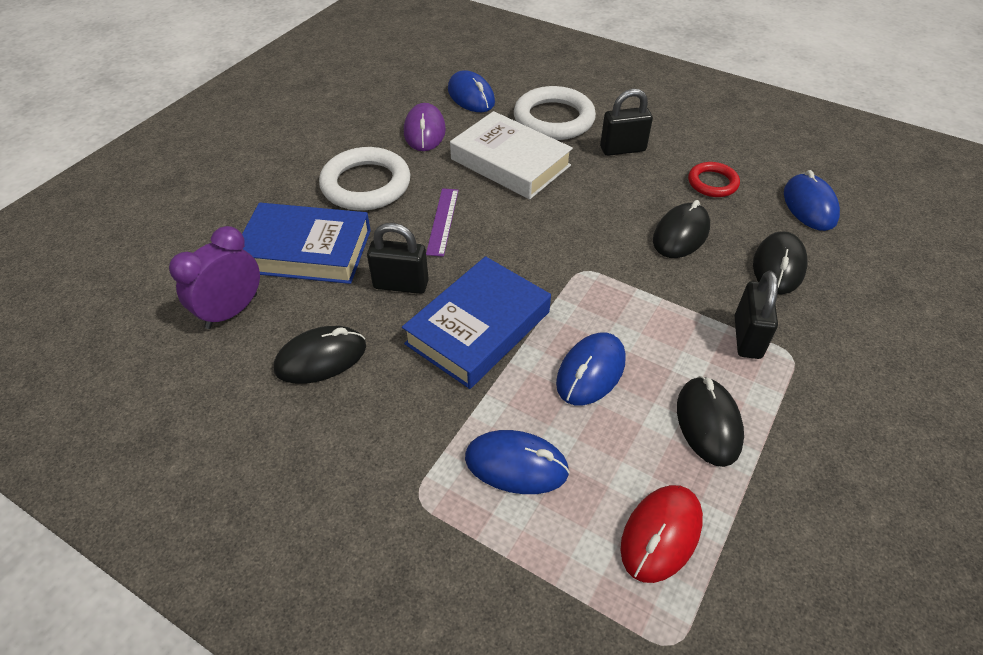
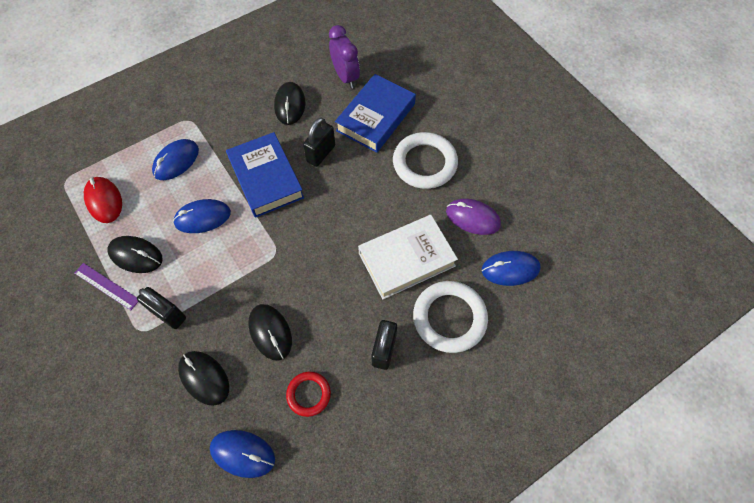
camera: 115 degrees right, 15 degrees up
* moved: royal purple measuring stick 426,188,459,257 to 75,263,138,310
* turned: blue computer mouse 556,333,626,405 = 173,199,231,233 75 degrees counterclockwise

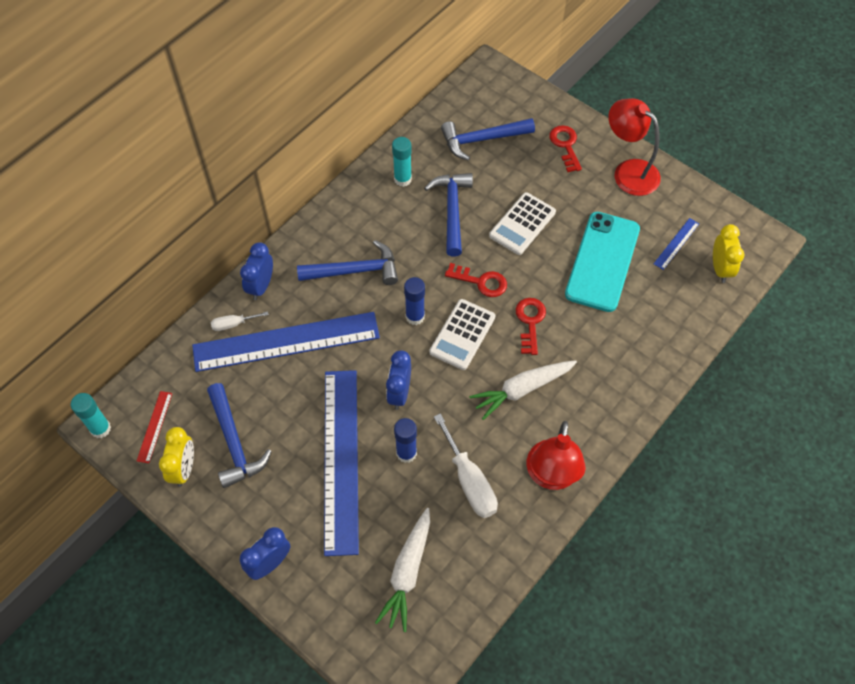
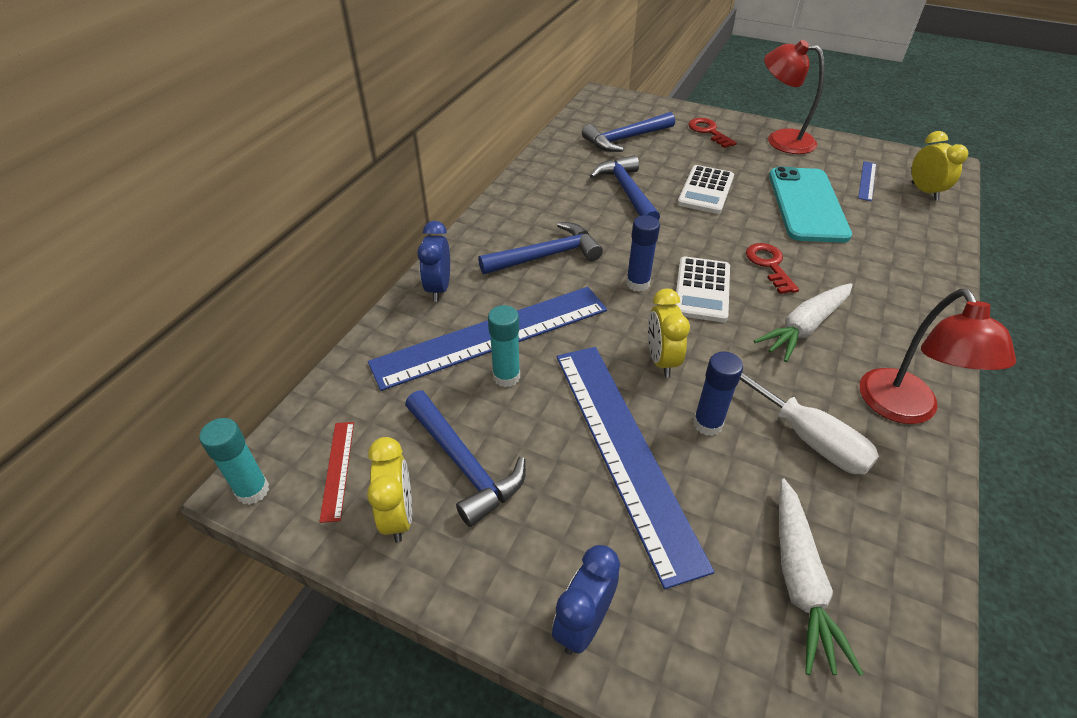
camera: 15 degrees left, 15 degrees down
* moved: turquoise glue stick 392,137,412,187 to 488,305,520,387
* recoloured: blue clock 386,350,411,410 to yellow clock 648,288,690,377
* removed: pure white screwdriver 211,311,269,331
* removed: red key 445,263,507,297

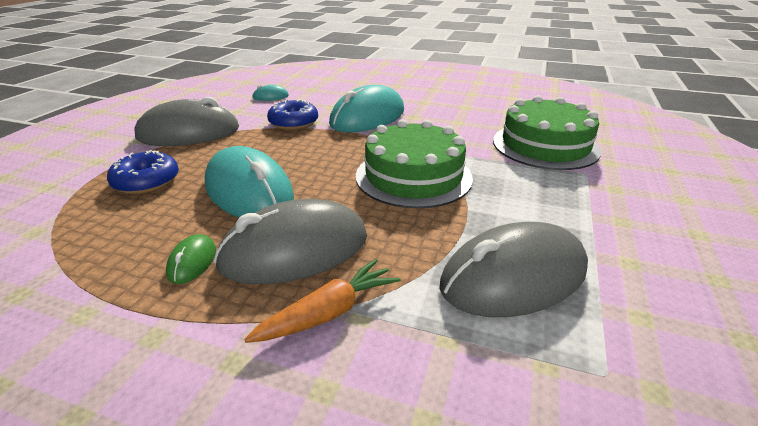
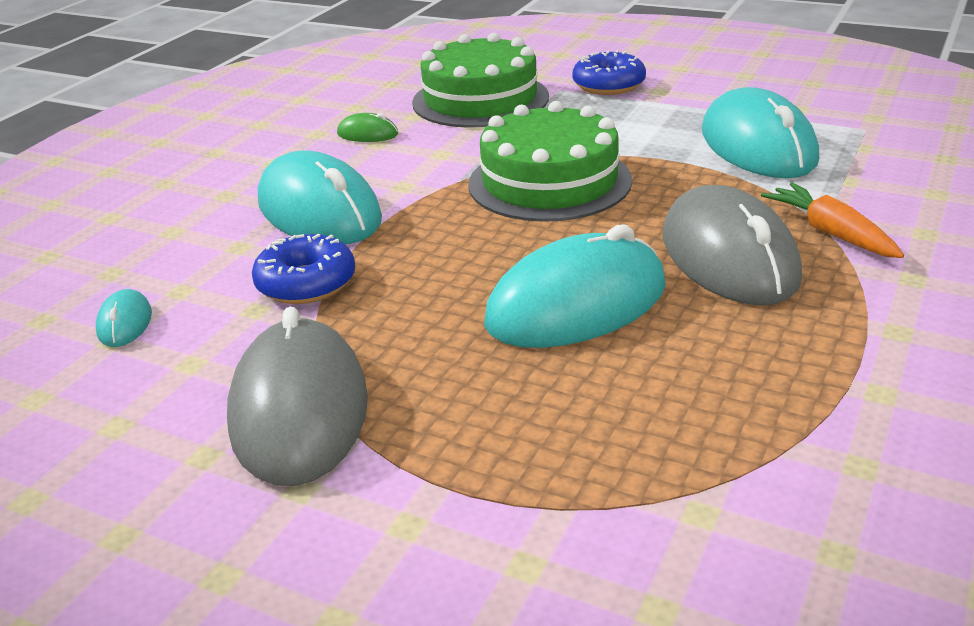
camera: 80 degrees left, 0 degrees up
* moved: green computer mouse 166,234,216,284 to 337,113,398,142
* moved: blue glazed donut 107,150,179,194 to 573,50,646,95
* recoloured: grey computer mouse 439,222,588,317 to turquoise computer mouse 702,87,819,178

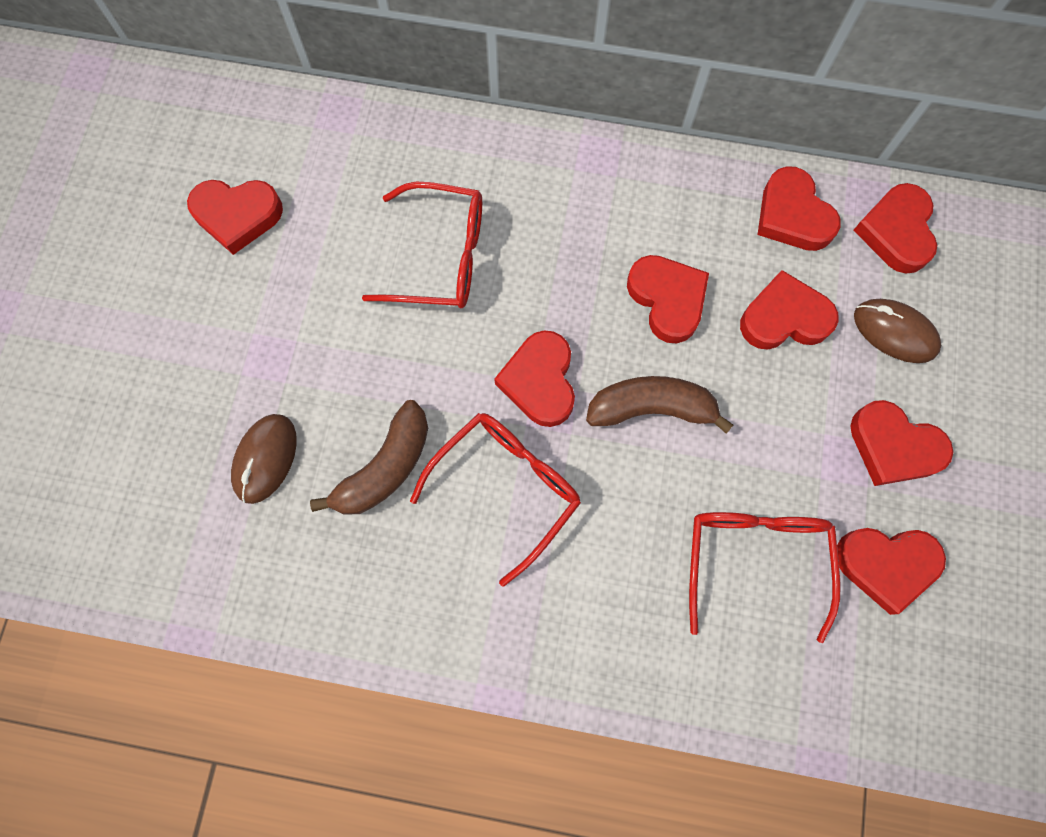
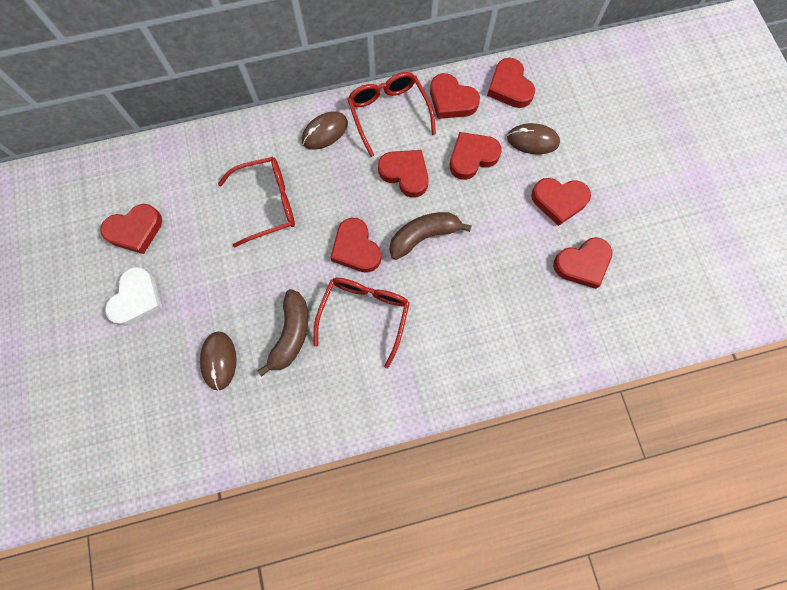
camera: 25 degrees left, 0 degrees up
* added: pure white heart shape 105,267,163,326
* added: dark brown computer mouse 302,112,348,150
* moved: red eyeglasses 689,512,840,643 to 347,72,436,157

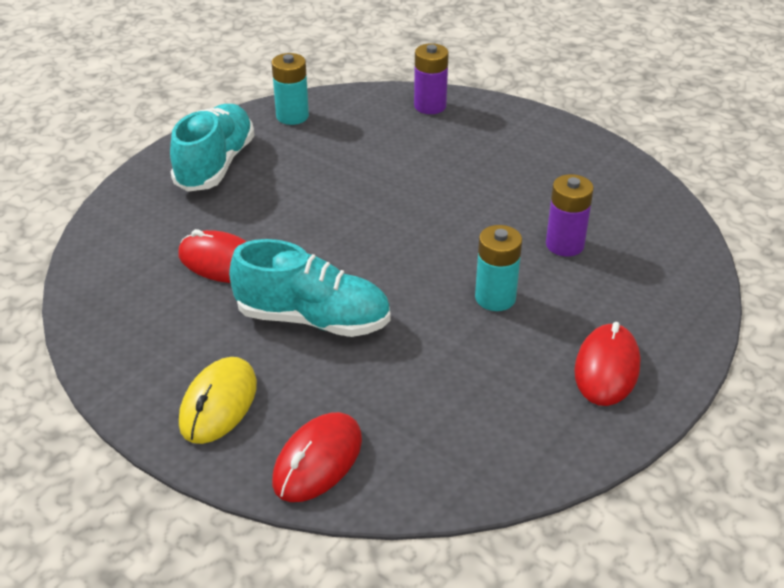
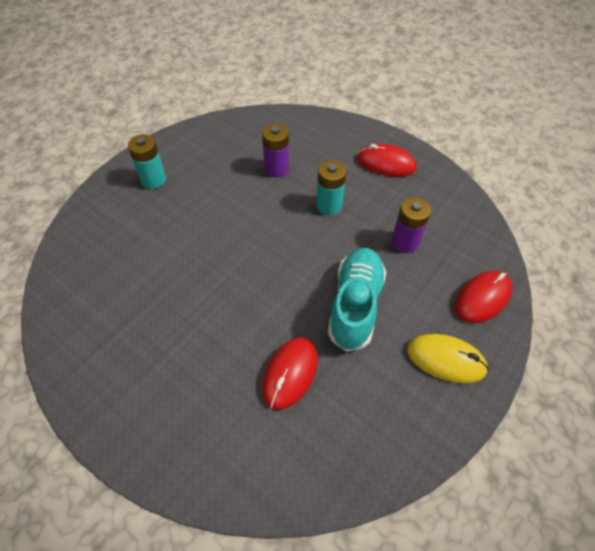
camera: 90 degrees left, 15 degrees up
* moved: turquoise battery 272,53,309,125 to 128,134,166,189
* moved: royal purple battery 414,43,449,114 to 392,197,431,253
* turned: red computer mouse 272,412,362,502 = 455,270,513,323 75 degrees counterclockwise
* removed: turquoise shoe 170,104,255,192

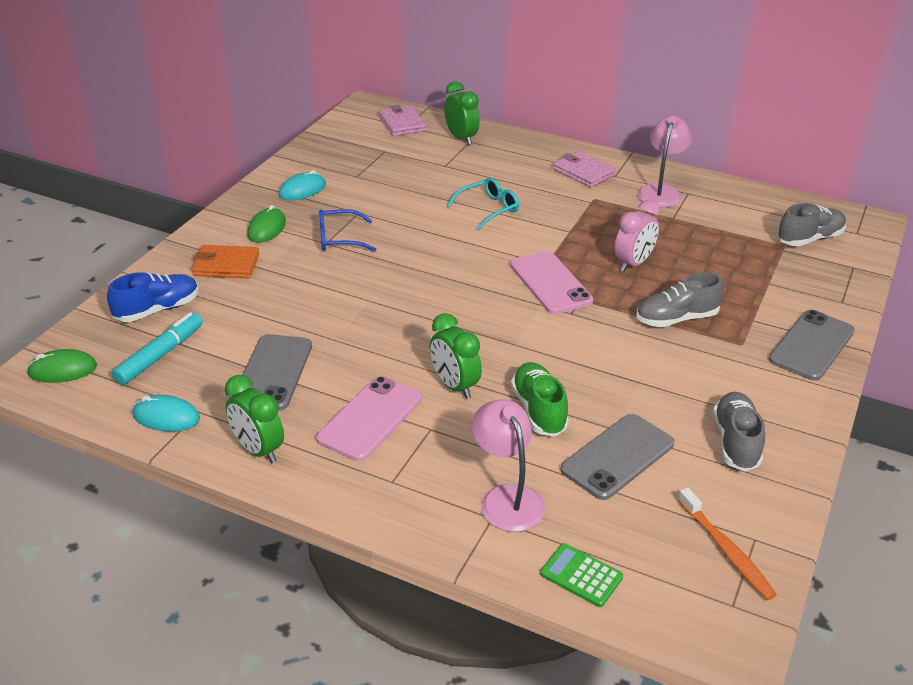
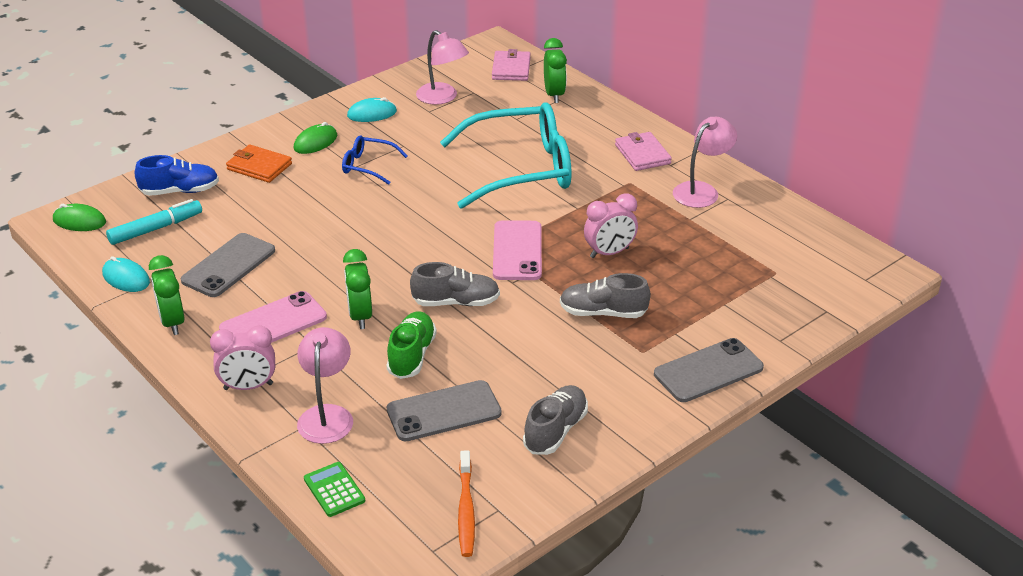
camera: 25 degrees right, 0 degrees up
* added: rose-pink clock 210,325,275,390
* moved: grey shoe 777,203,846,246 to 410,262,500,306
* added: rose-pink desk lamp 416,30,469,105
* resized: turquoise eyeglasses 447,177,519,230 = 440,102,572,209 x2.22

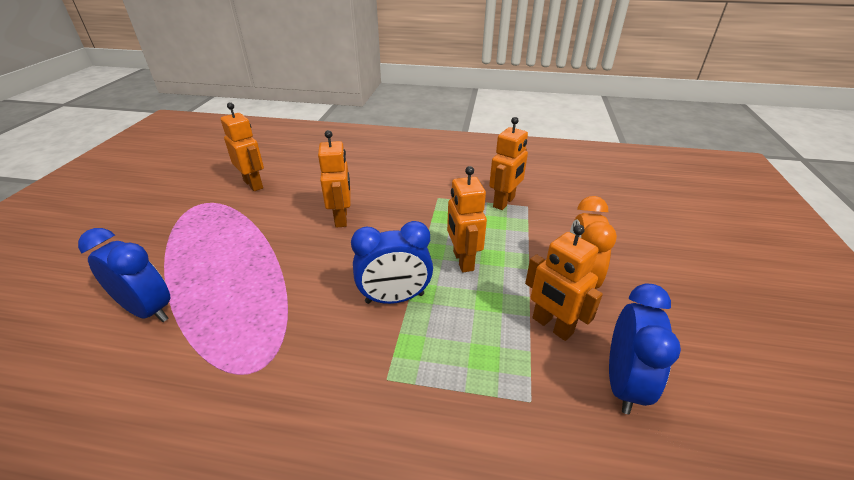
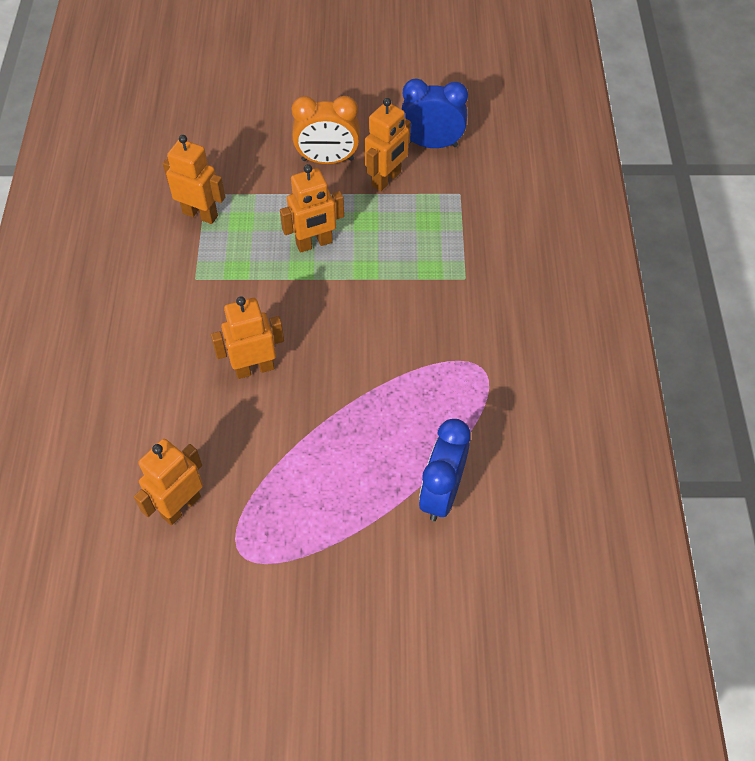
camera: 100 degrees left, 20 degrees up
* removed: blue clock 351,221,433,304

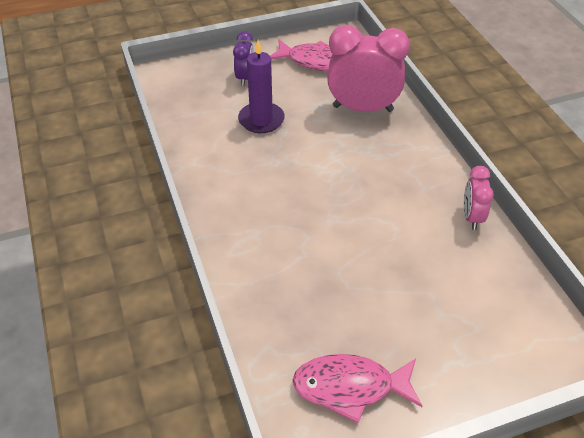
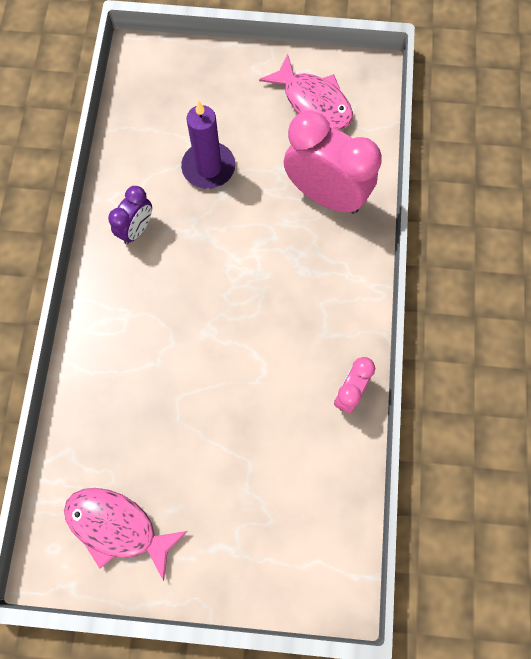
camera: 25 degrees right, 25 degrees up
* moved: royal purple clock 233,31,254,86 to 108,186,152,244

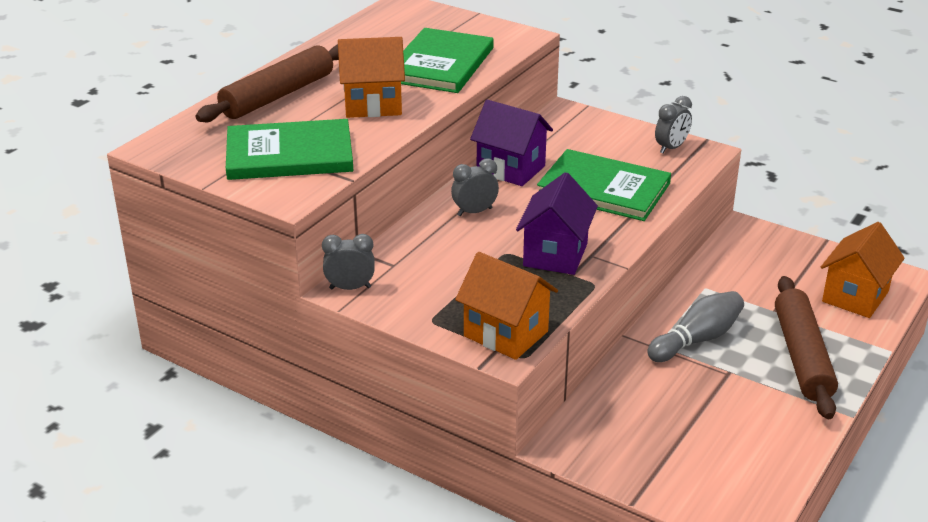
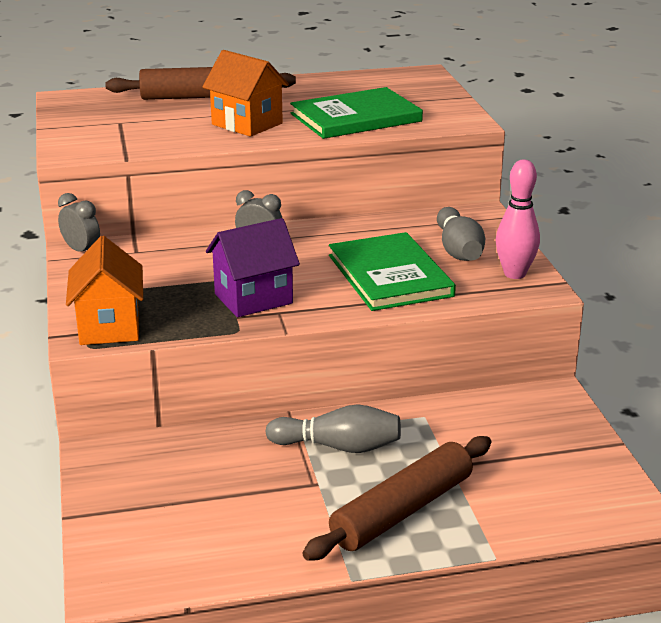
camera: 45 degrees right, 5 degrees down
* added: grey bowling pin 437,207,485,261
* replaced: grey clock 655,96,692,154 to rose-pink bowling pin 496,159,540,279
* removed: green book 226,119,353,180
* removed: royal purple toy house 470,100,553,186
* removed: bright orange toy house 821,222,905,318

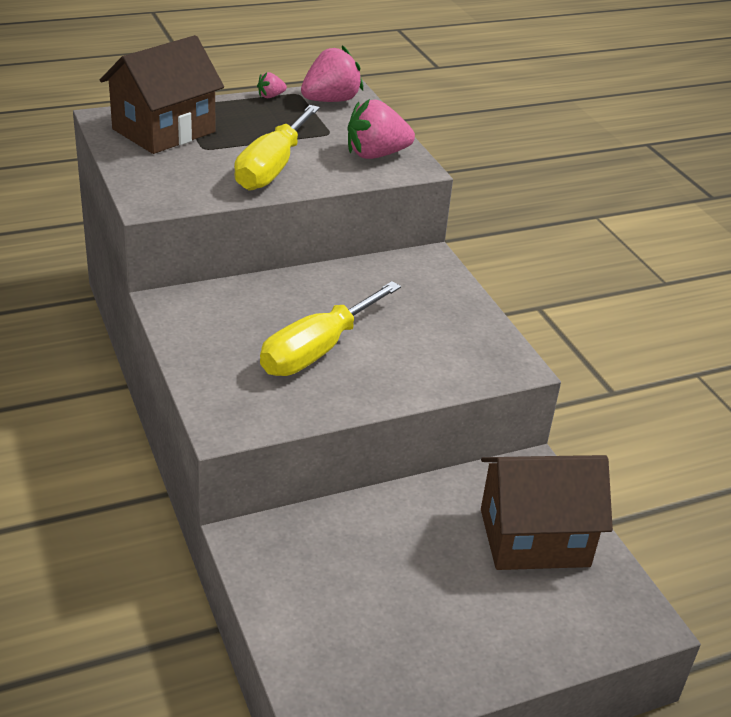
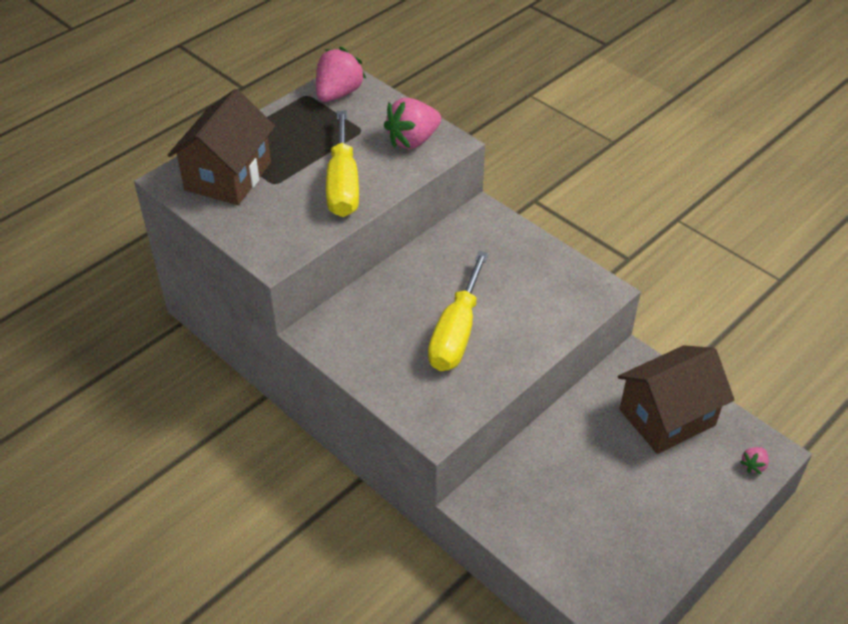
camera: 20 degrees left, 10 degrees up
* moved: rose-pink berry 257,72,287,98 to 740,447,769,474

